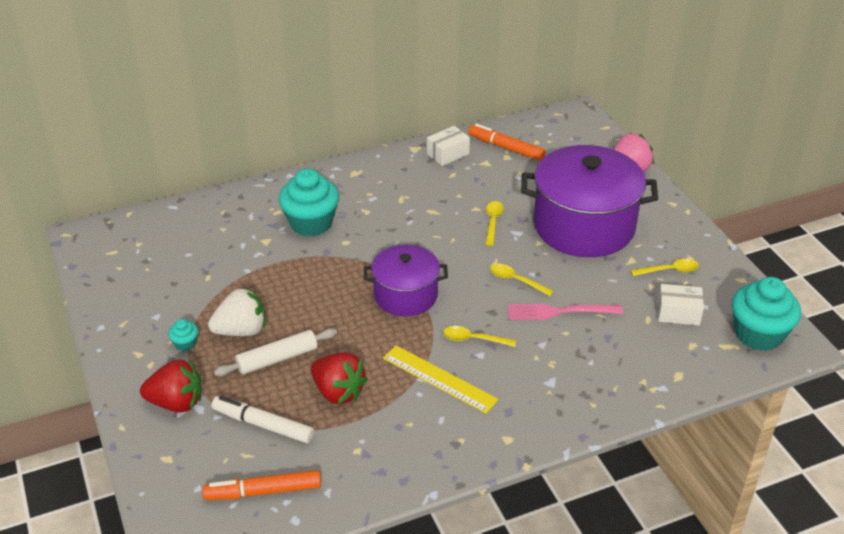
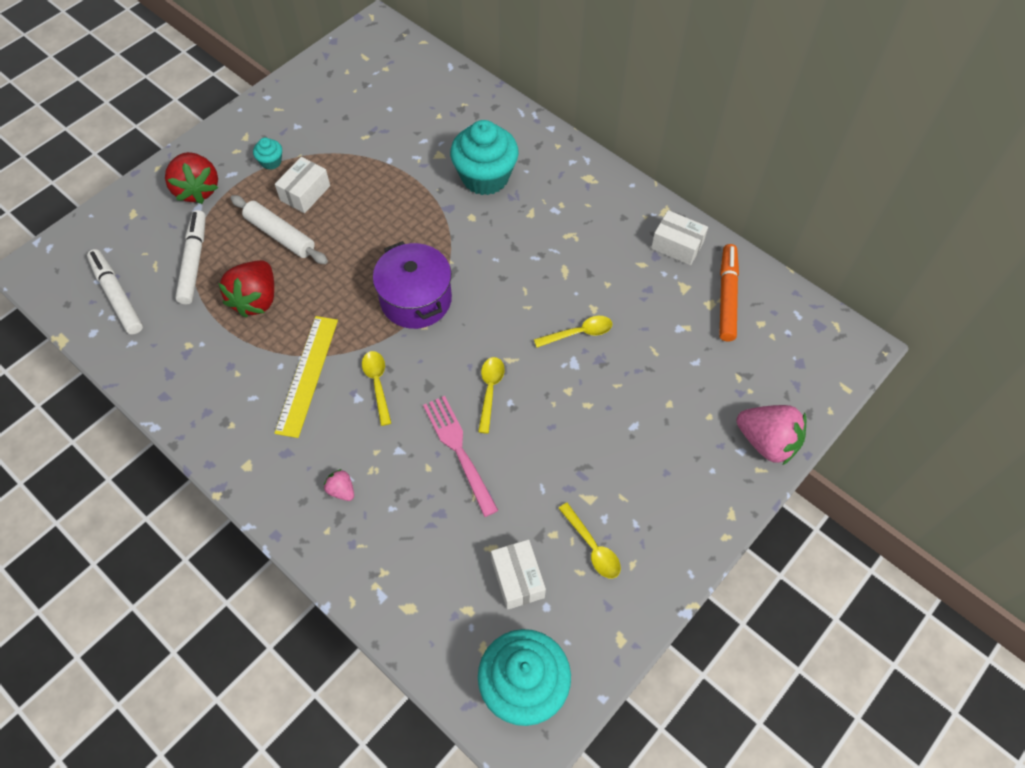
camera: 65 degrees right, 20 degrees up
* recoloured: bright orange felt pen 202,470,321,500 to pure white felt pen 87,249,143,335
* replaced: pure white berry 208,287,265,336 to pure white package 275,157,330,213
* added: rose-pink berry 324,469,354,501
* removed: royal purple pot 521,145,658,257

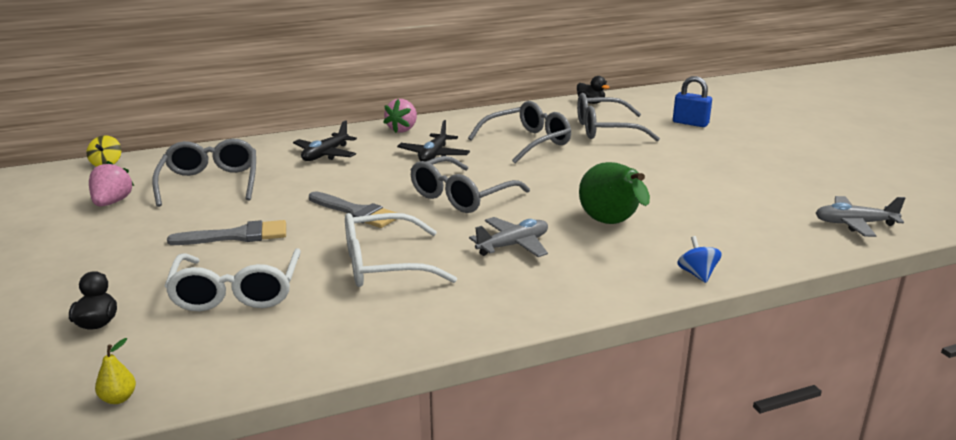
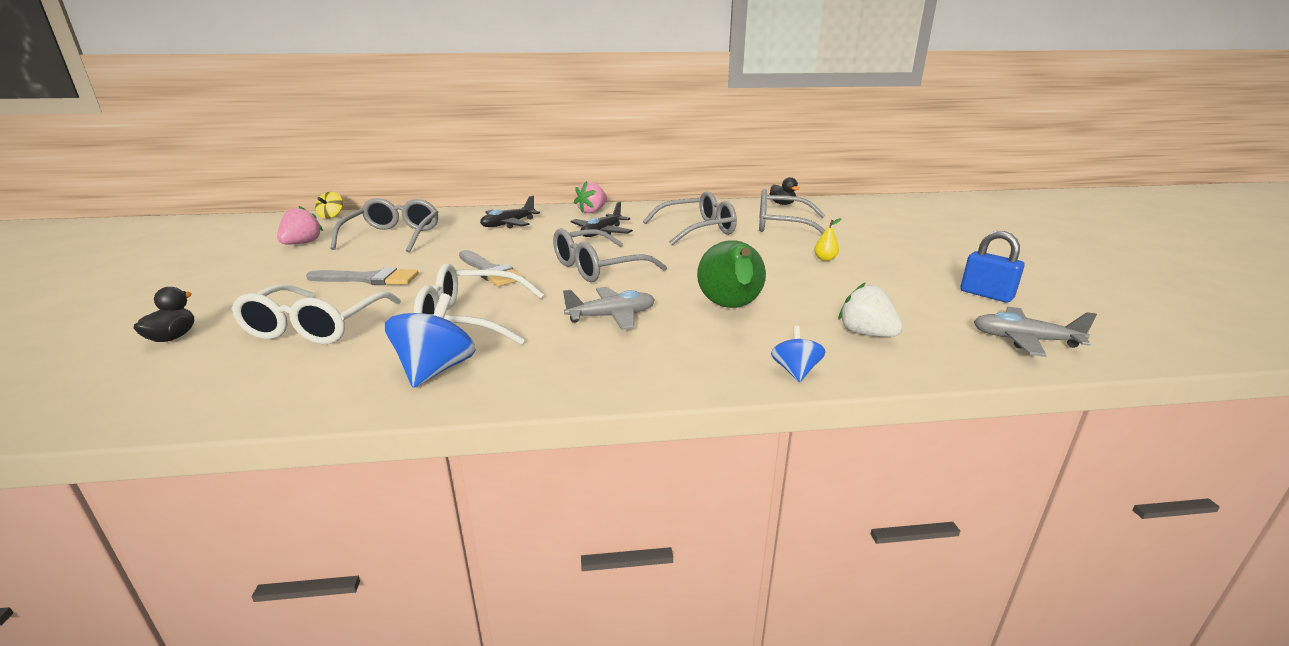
camera: 15 degrees right, 0 degrees up
* added: blue toy top 385,293,476,388
* moved: yellow toy pear 95,338,136,404 to 814,218,842,261
* added: pure white berry 838,282,903,337
* moved: blue lock 673,76,712,127 to 960,231,1025,303

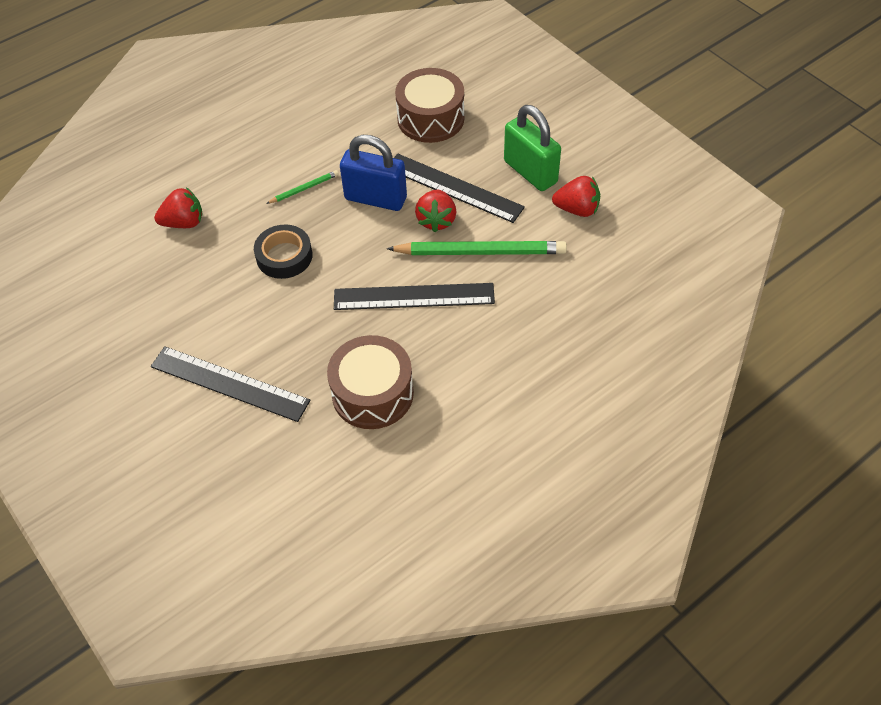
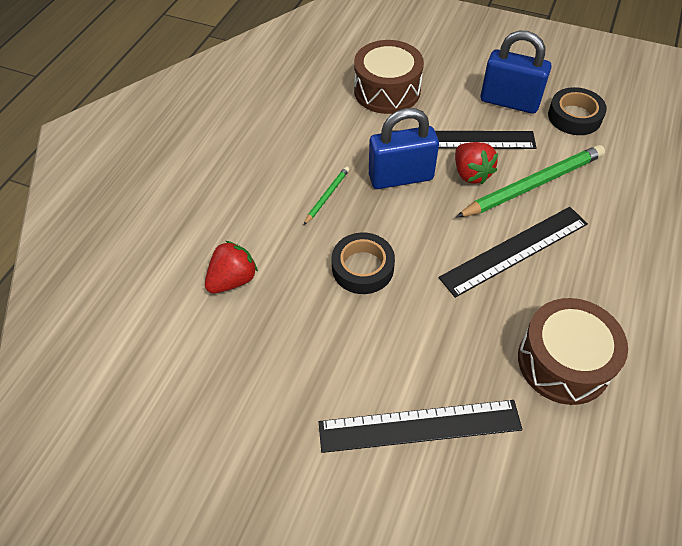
camera: 30 degrees left, 0 degrees up
* recoloured: green lock 504,105,561,191 to blue lock 480,31,552,114
* replaced: red berry 552,176,600,217 to ebony tape 548,87,607,135

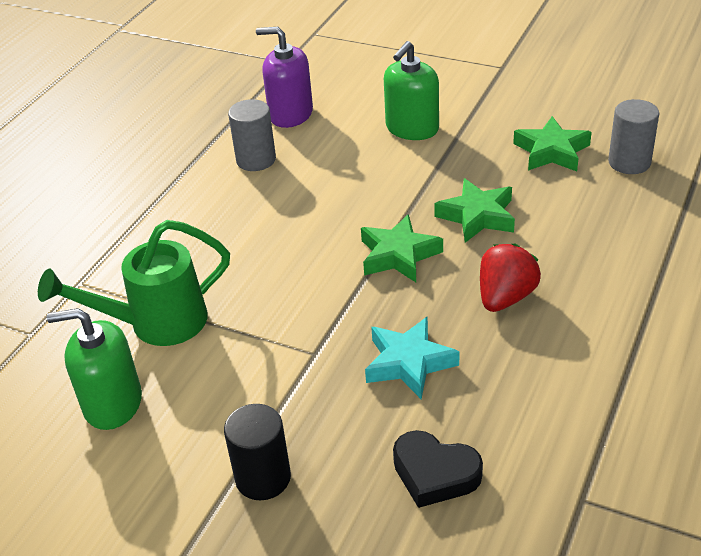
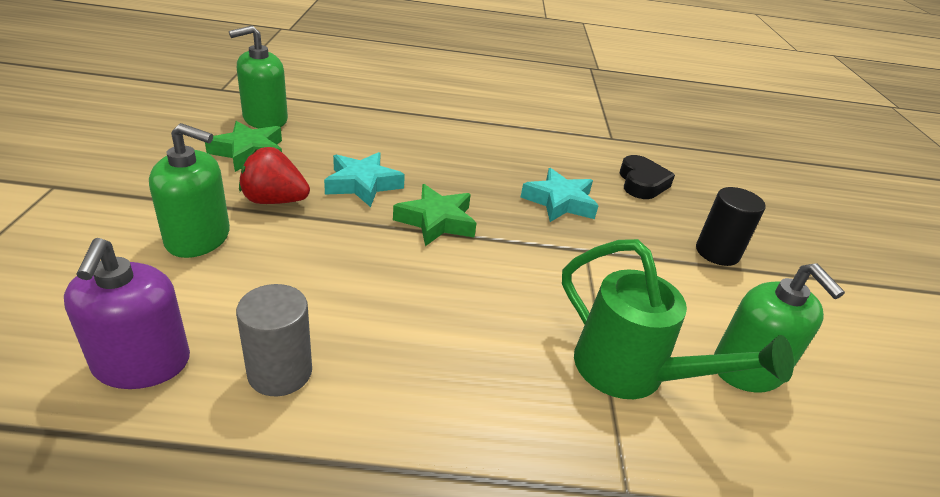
camera: 120 degrees left, 5 degrees down
* replaced: grey solid cylinder 608,99,659,174 to green pump bottle 229,26,288,128
* moved: red berry 480,244,541,312 to 239,147,310,204
* recoloured: green star 434,178,515,243 to turquoise star 324,152,405,207

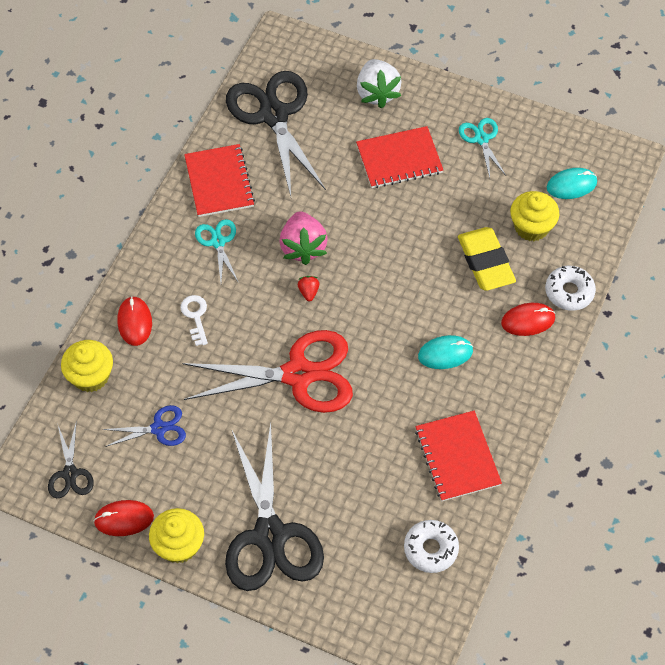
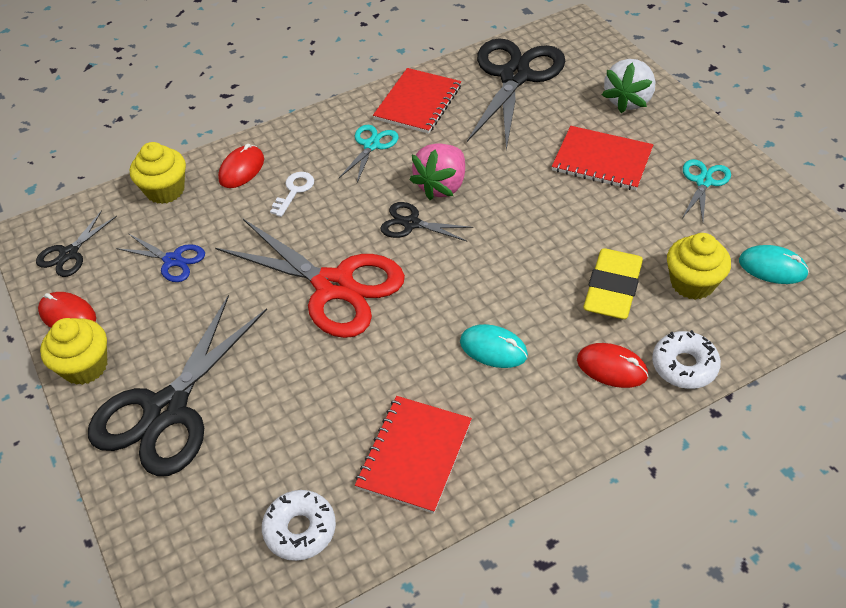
camera: 40 degrees right, 10 degrees down
* replaced: red berry 298,276,319,301 to ebony pair of scissors 380,202,473,241

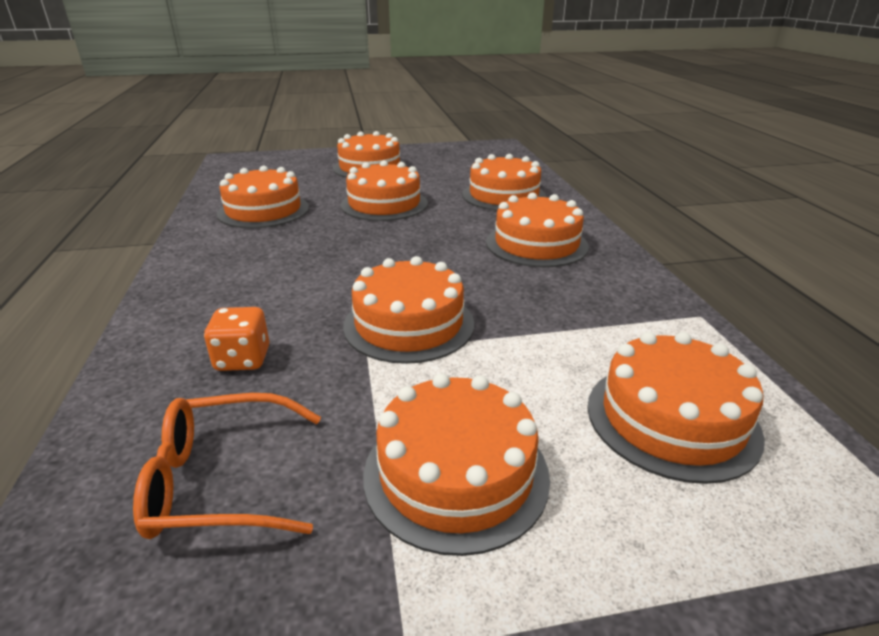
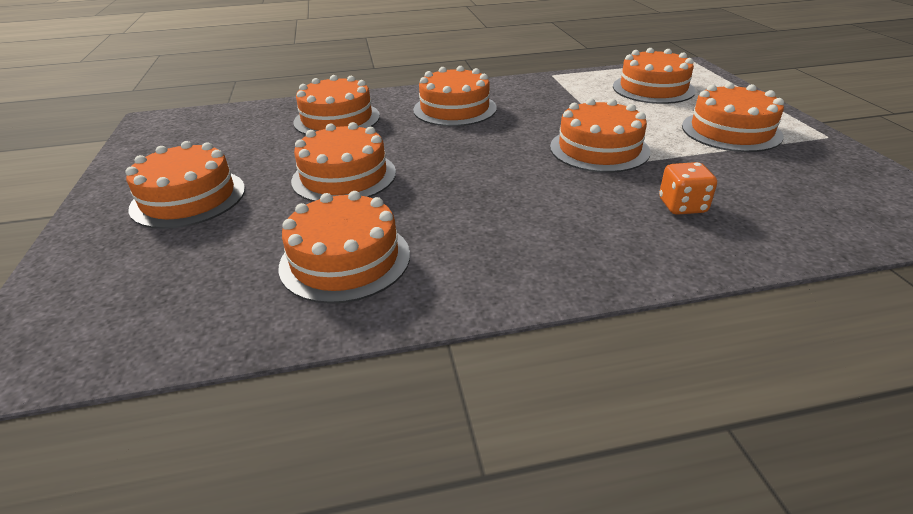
camera: 90 degrees left, 5 degrees up
* removed: bright orange eyeglasses 133,393,321,539

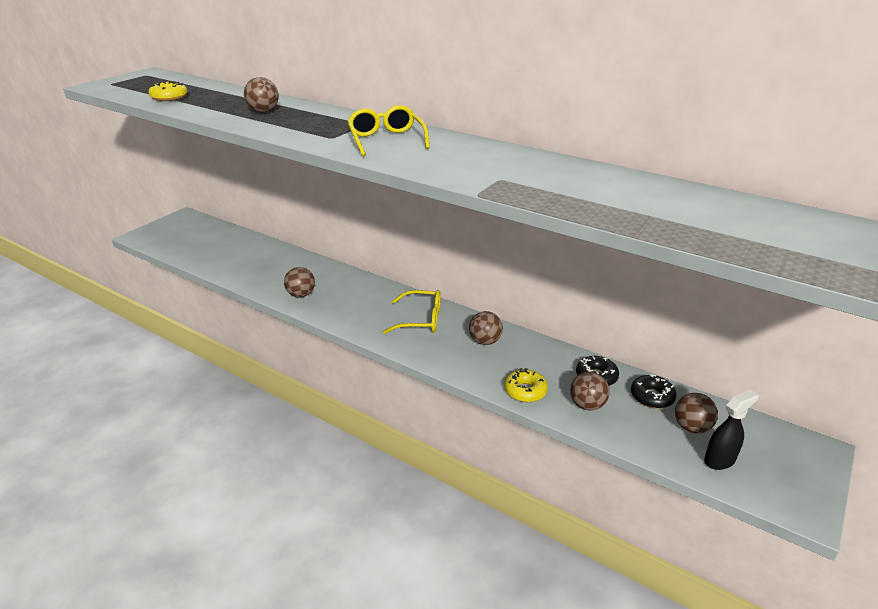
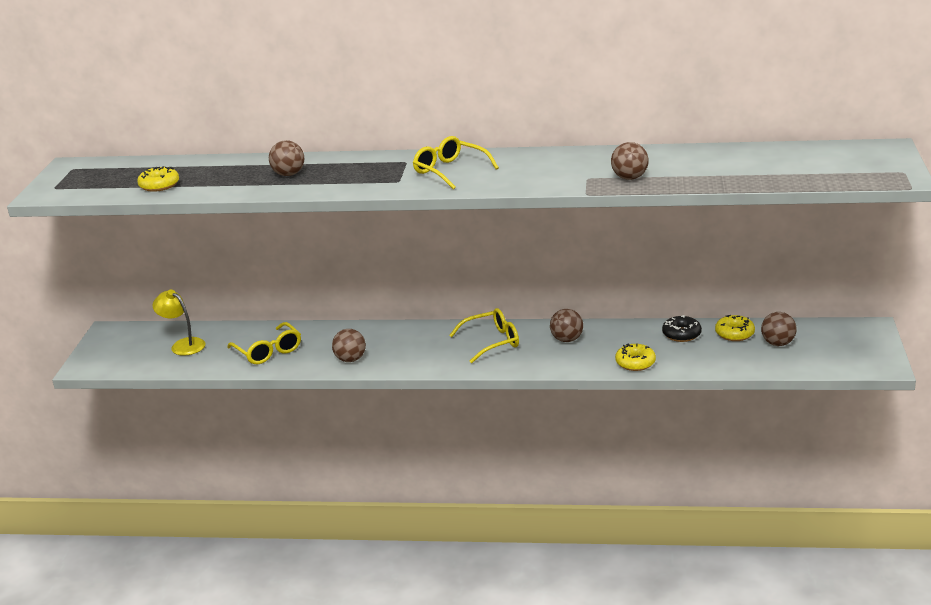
camera: 25 degrees left, 5 degrees down
* added: yellow desk lamp 153,290,206,356
* added: yellow eyeglasses 227,322,301,364
* moved: dark brown ball 570,372,610,410 to 611,142,648,180
* recoloured: ebony glazed donut 631,374,676,409 to yellow glazed donut 715,315,755,341
* removed: ebony sprayer 704,390,759,470

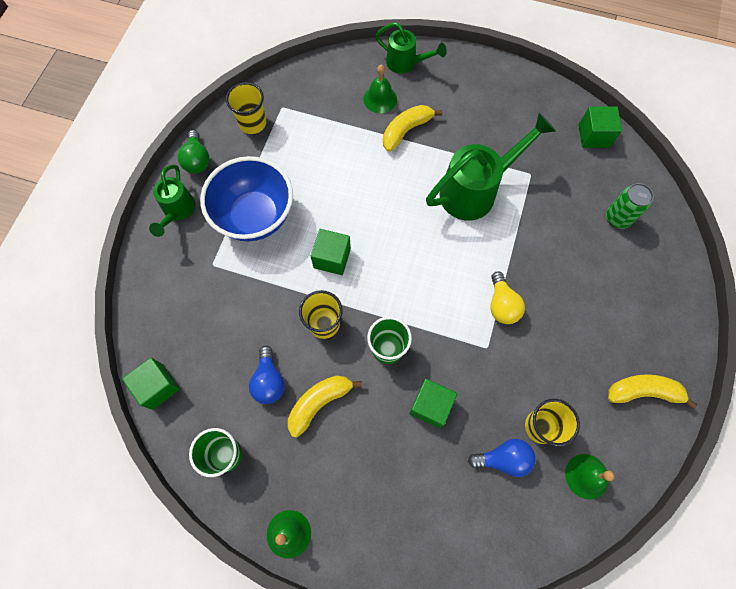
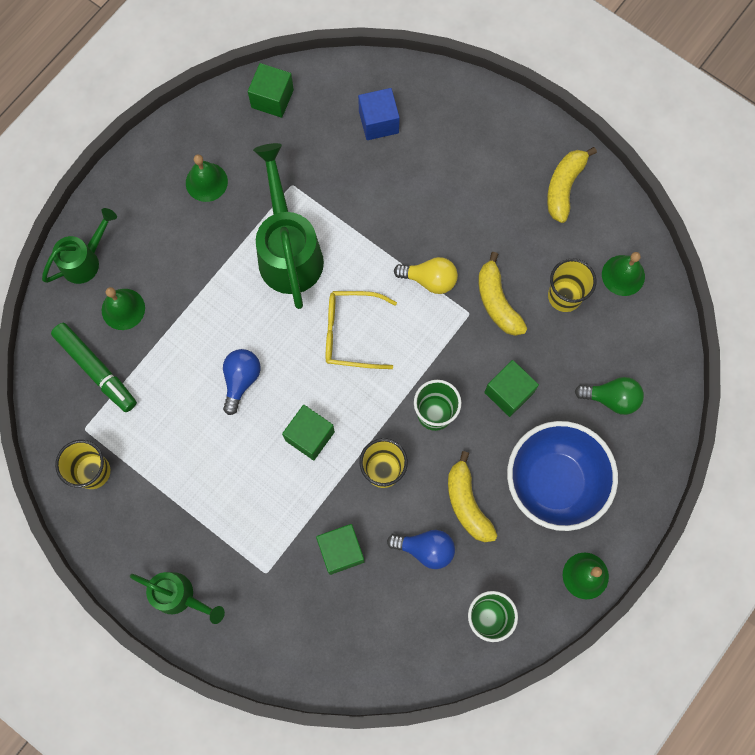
camera: 70 degrees left, 5 degrees up
* added: green felt pen 51,323,137,412
* added: green bell 186,154,228,202
* moved: blue bulb 468,439,536,477 to 223,349,261,415
* moved: green block 122,358,180,410 to 316,524,364,575
* added: yellow eyeglasses 326,291,397,369
* replaced: green soda can 606,183,654,229 to blue block 358,88,400,140
* moved: yellow banana fruit 383,105,442,152 to 479,252,527,336
* moved: blue serving bowl 200,156,293,241 to 507,421,618,531
* moved: green bulb 178,130,209,173 to 575,377,644,415

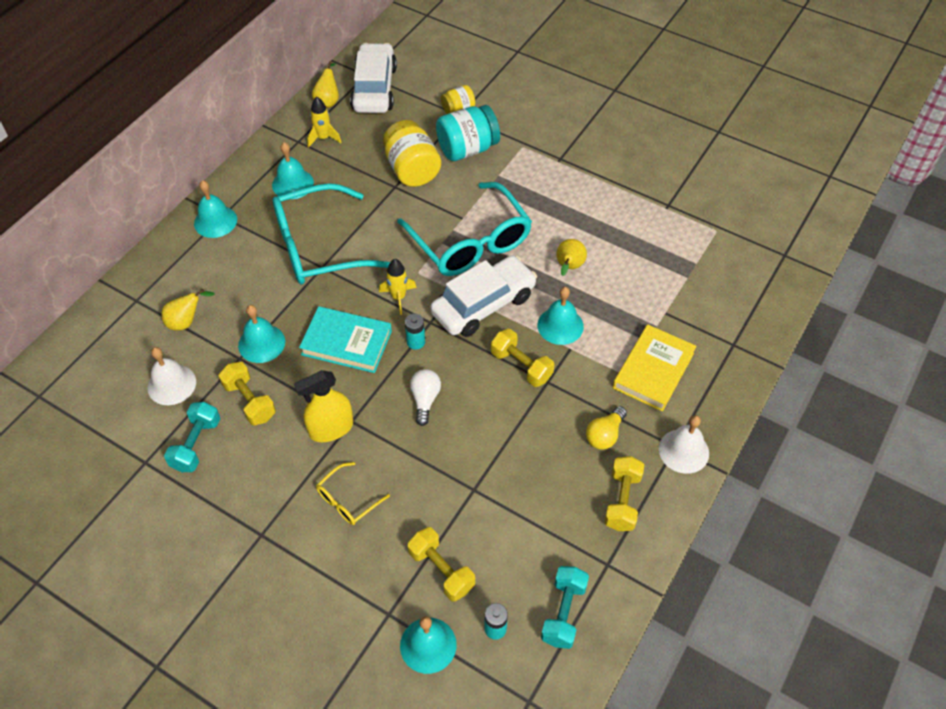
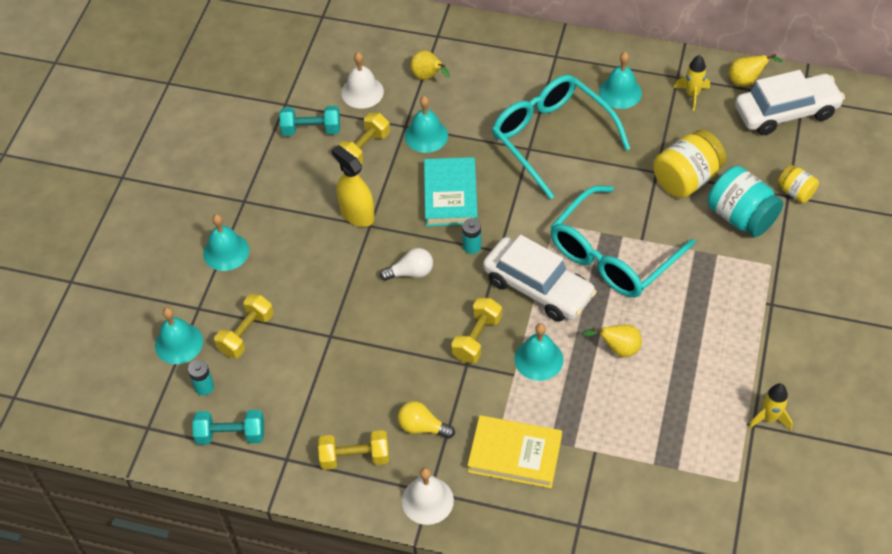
camera: 75 degrees right, 0 degrees up
* moved: turquoise bell 194,180,237,238 to 203,214,249,271
* moved: yellow rocket 379,259,417,315 to 749,383,793,430
* removed: yellow eyeglasses 316,462,390,525

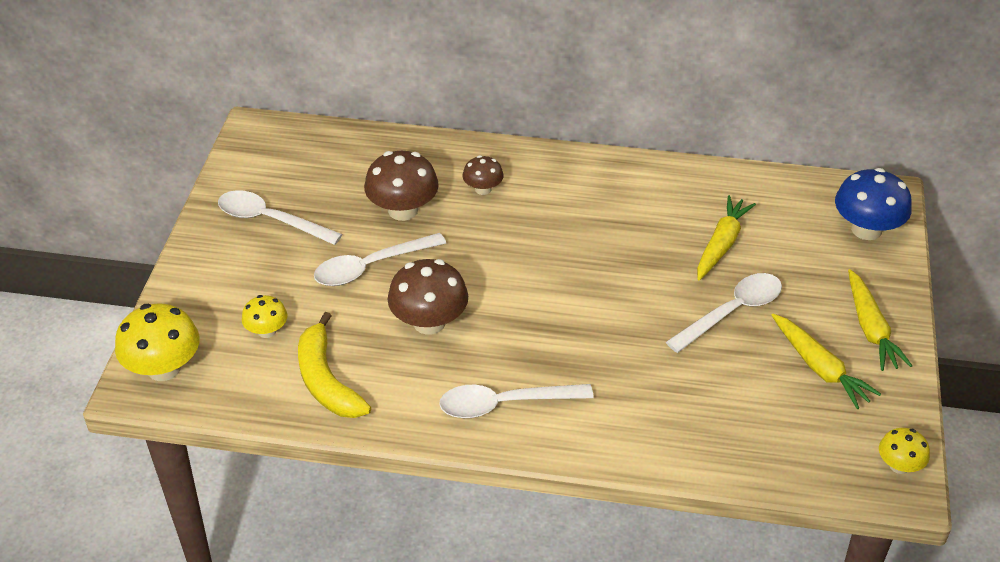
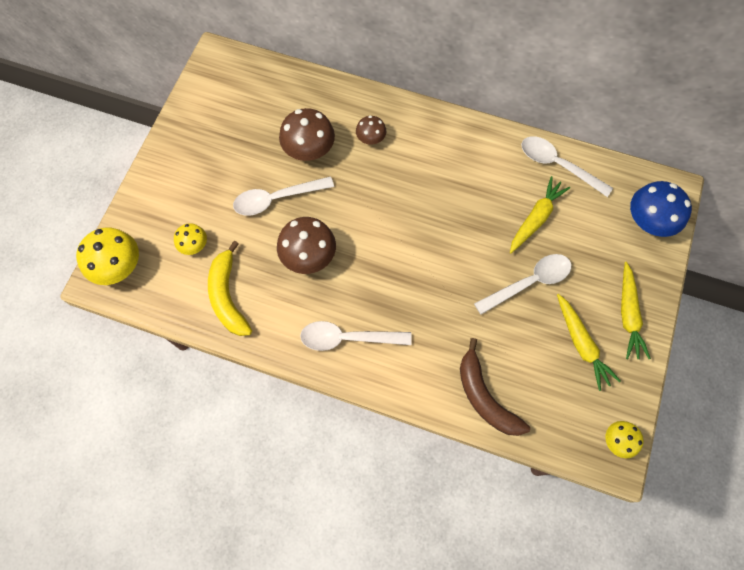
camera: 10 degrees right, 25 degrees up
* added: dark brown banana fruit 460,338,530,436
* moved: pure white teaspoon 218,190,342,245 to 521,136,613,197

